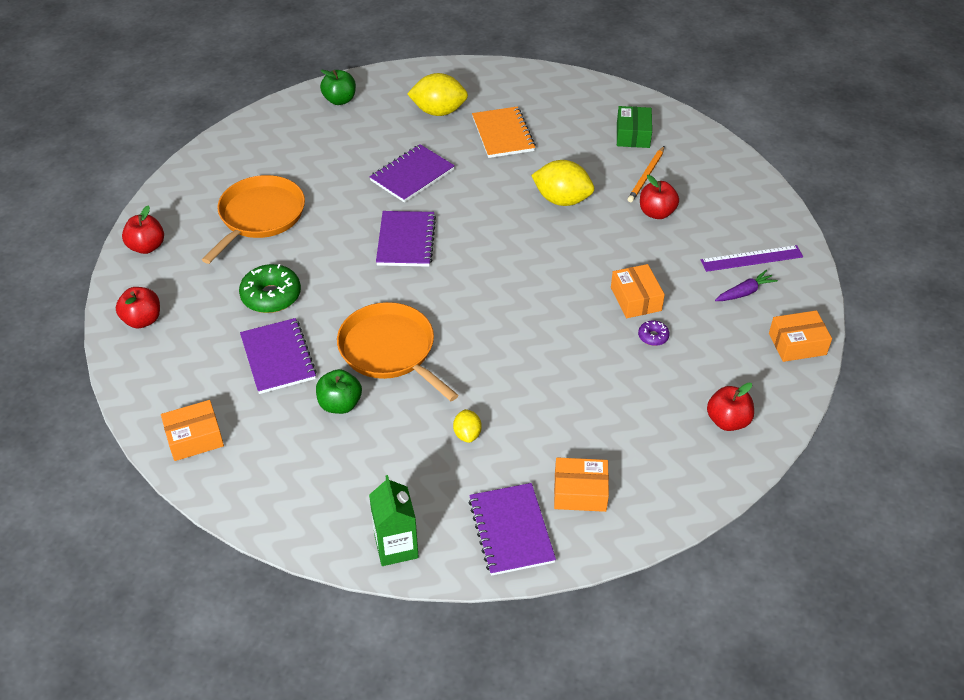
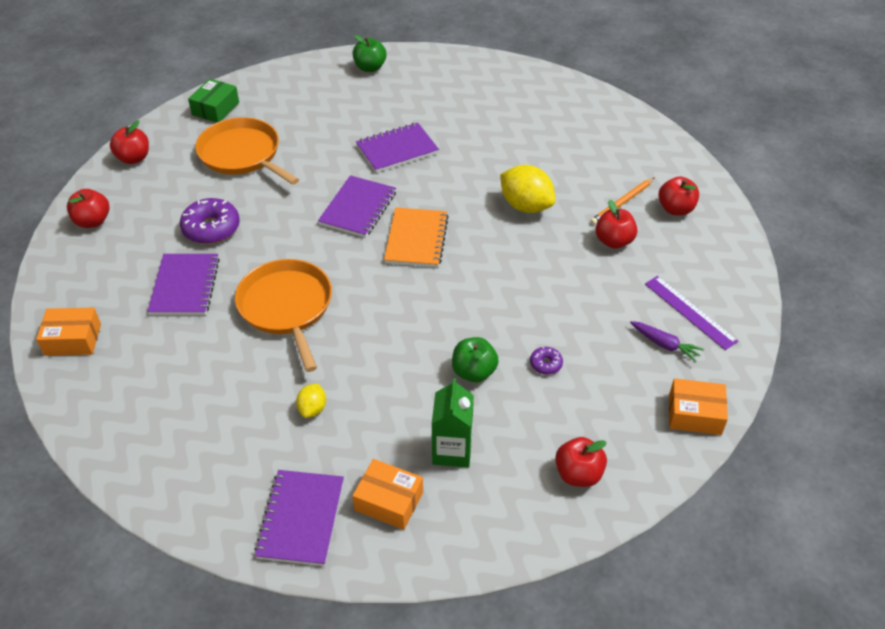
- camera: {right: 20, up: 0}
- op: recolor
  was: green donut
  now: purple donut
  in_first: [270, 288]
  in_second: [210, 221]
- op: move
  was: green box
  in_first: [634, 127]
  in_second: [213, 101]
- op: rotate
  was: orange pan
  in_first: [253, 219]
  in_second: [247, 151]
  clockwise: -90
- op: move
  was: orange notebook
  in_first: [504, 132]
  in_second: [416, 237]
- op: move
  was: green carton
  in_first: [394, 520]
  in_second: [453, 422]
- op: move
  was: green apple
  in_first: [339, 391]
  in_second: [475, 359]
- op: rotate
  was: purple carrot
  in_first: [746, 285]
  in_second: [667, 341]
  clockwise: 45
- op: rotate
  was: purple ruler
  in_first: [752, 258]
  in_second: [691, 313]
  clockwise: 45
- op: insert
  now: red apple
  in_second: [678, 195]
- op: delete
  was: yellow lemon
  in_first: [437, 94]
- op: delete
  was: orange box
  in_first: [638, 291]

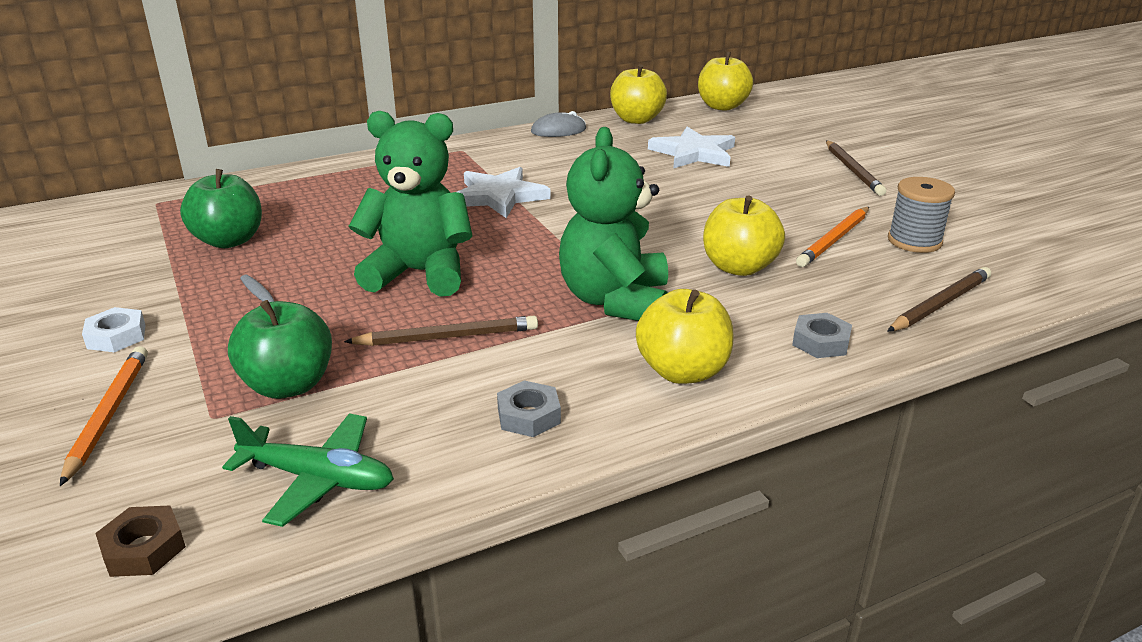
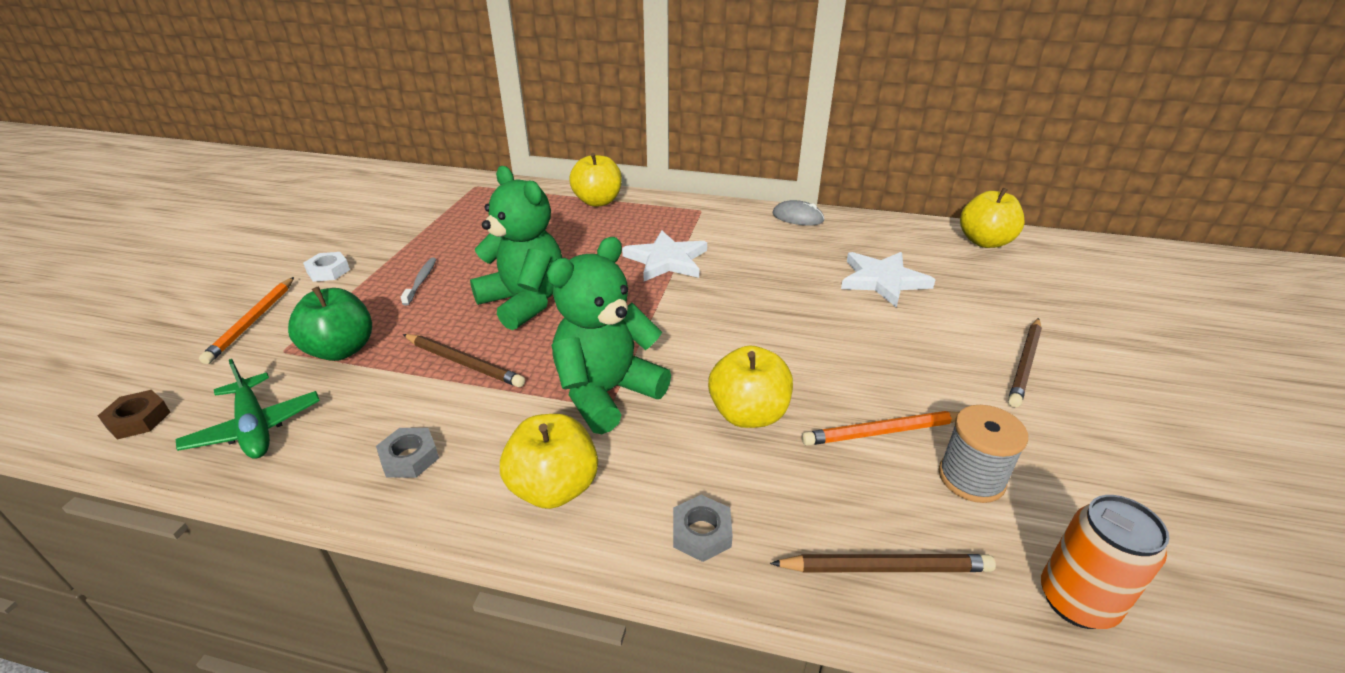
- camera: {right: 40, up: 5}
- op: rotate
  was: orange pencil
  in_first: [104, 416]
  in_second: [246, 320]
  clockwise: 150
- op: move
  was: yellow apple
  in_first: [638, 94]
  in_second: [595, 180]
- op: insert
  now: orange can
  in_second: [1105, 562]
- op: delete
  was: green apple
  in_first: [221, 208]

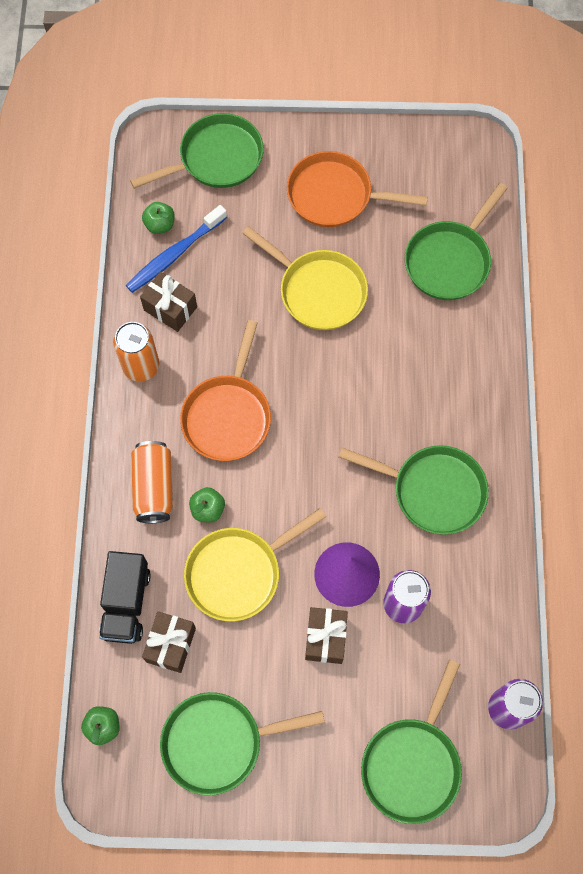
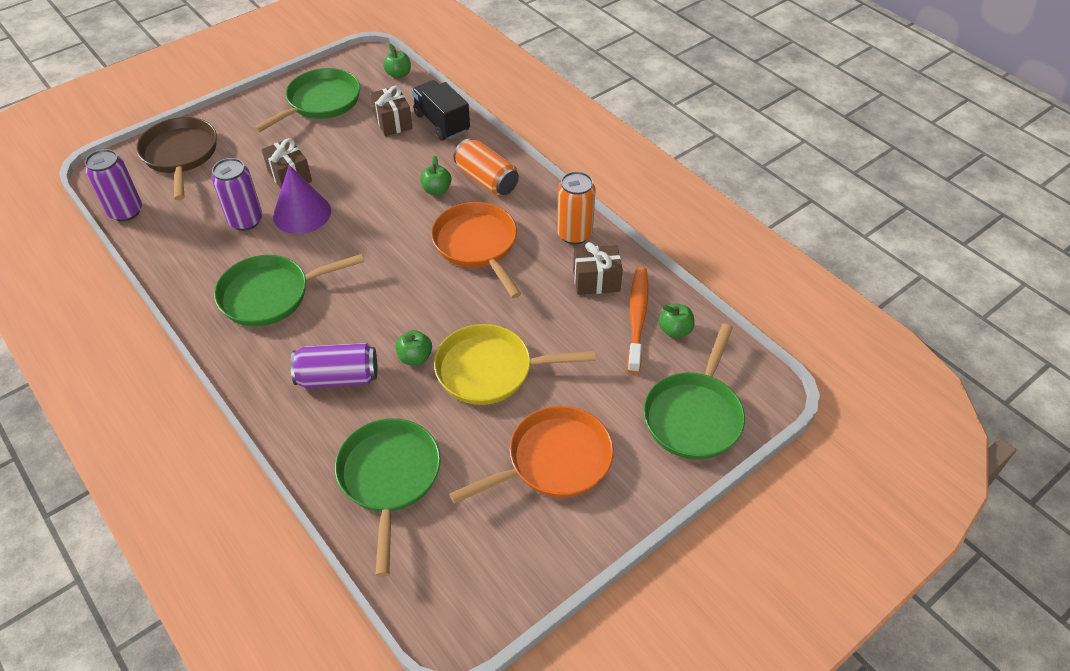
- camera: {right: 140, up: -20}
- op: recolor
  was: green pan
  now: brown pan
  in_first: [411, 741]
  in_second: [176, 158]
- op: insert
  now: purple can
  in_second: [333, 365]
- op: insert
  now: green apple
  in_second: [414, 347]
- op: recolor
  was: blue toothbrush
  now: orange toothbrush
  in_first: [176, 249]
  in_second: [637, 320]
- op: delete
  was: yellow pan
  in_first: [255, 564]

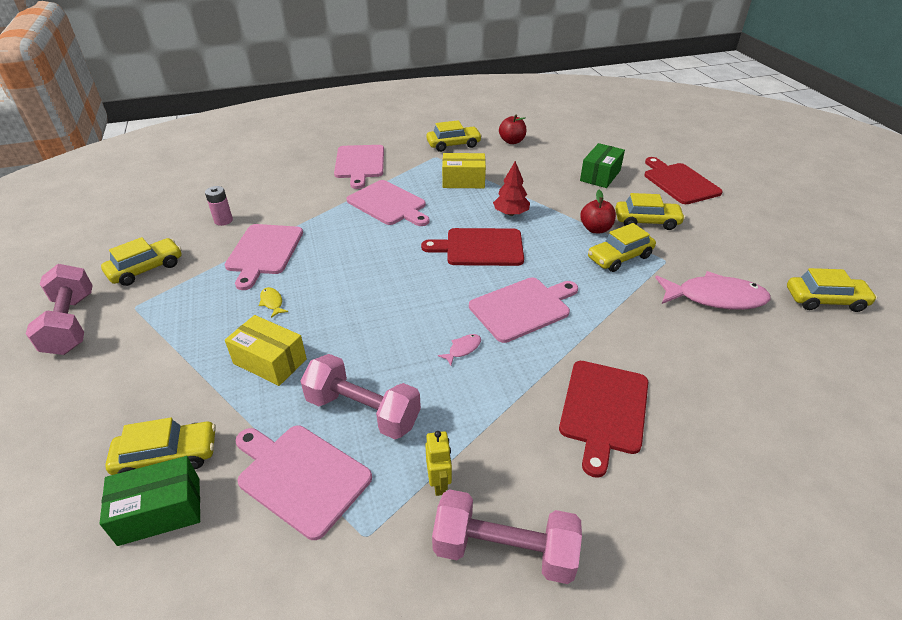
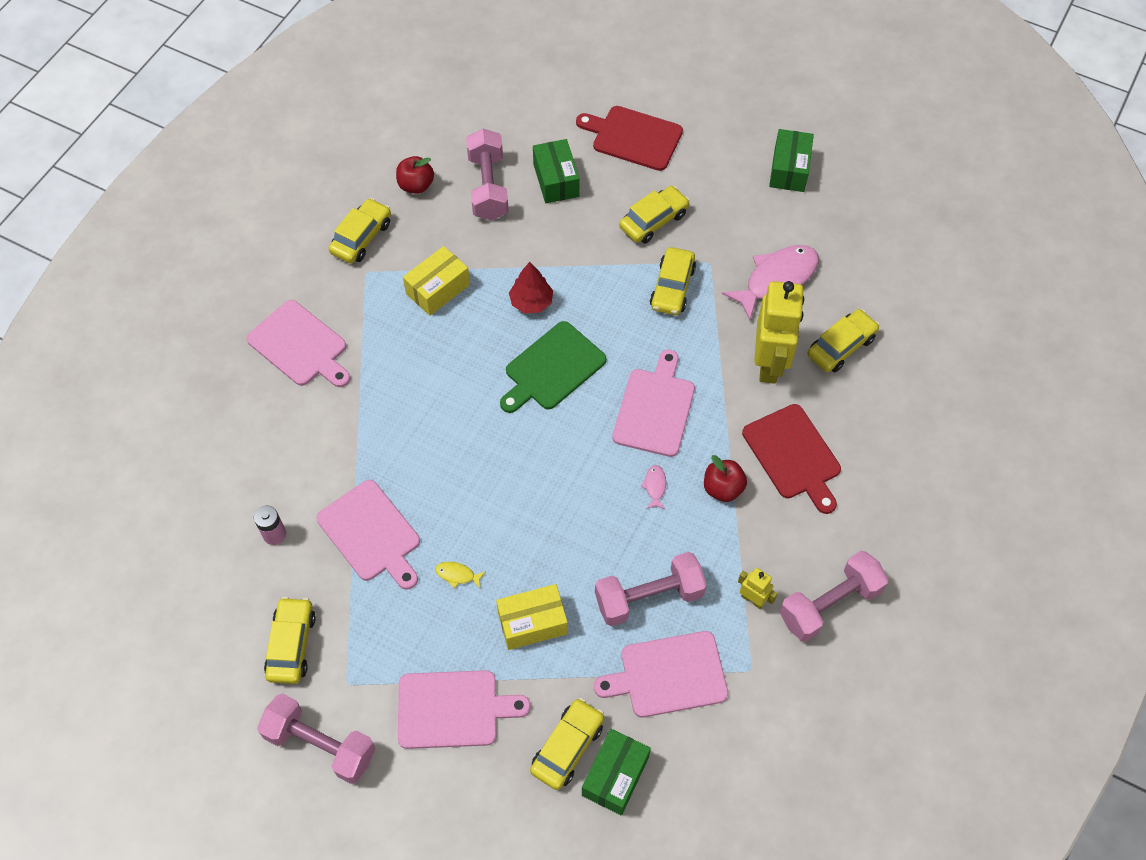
- camera: {right: -45, up: 20}
- op: move
  was: pink cutting board
  in_first: [388, 203]
  in_second: [464, 709]
- op: insert
  now: pink dumbbell
  in_second: [487, 175]
- op: recolor
  was: red cutting board
  now: green cutting board
  in_first: [472, 247]
  in_second: [553, 367]
- op: move
  was: red apple
  in_first: [598, 211]
  in_second: [725, 478]
- op: insert
  now: yellow robot
  in_second: [779, 332]
- op: insert
  now: green box
  in_second: [791, 160]
- op: move
  was: yellow car
  in_first: [832, 290]
  in_second: [843, 340]

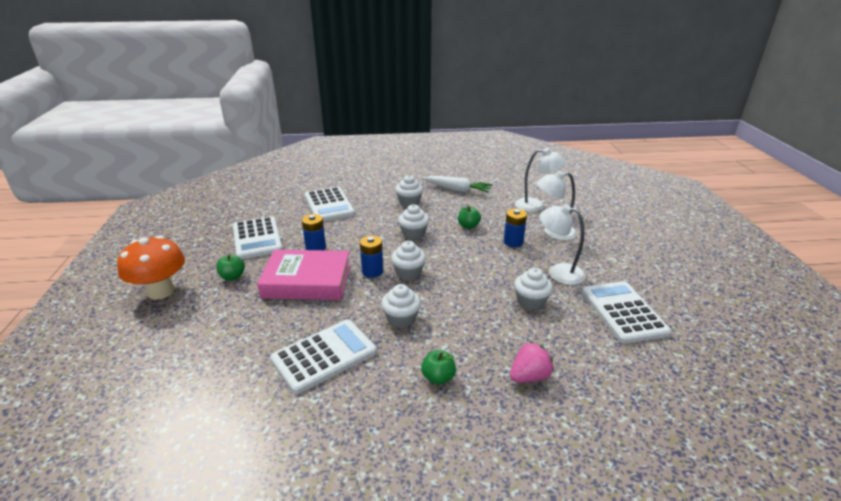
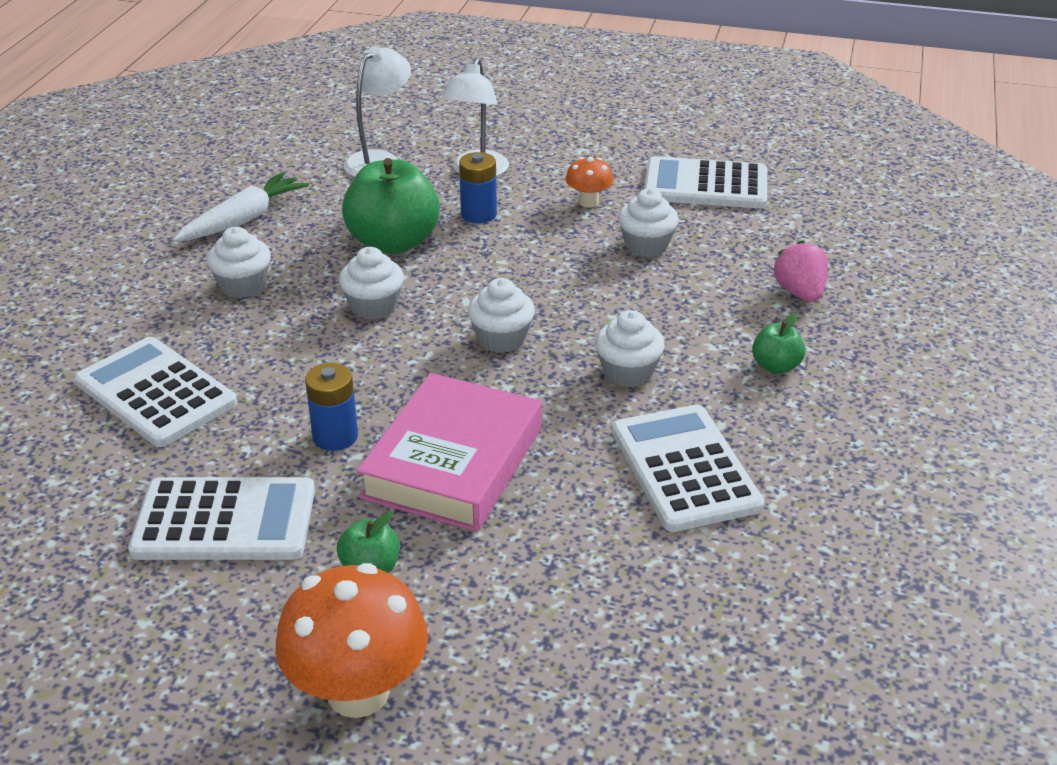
- camera: {right: -70, up: 5}
- op: rotate
  was: white calculator
  in_first: [329, 204]
  in_second: [156, 392]
  clockwise: -135
- op: resize
  was: green apple
  in_first: [469, 217]
  in_second: [391, 206]
  ratio: 2.09
- op: replace
  was: white lamp
  now: orange mushroom
  in_first: [563, 244]
  in_second: [589, 182]
- op: delete
  was: blue battery
  in_first: [371, 257]

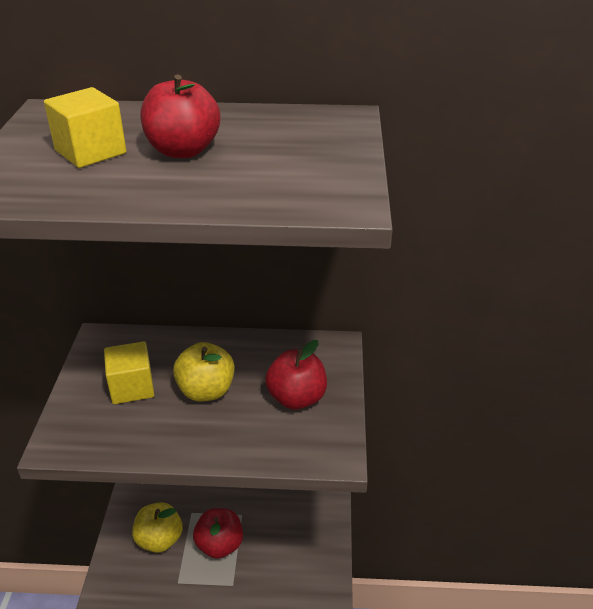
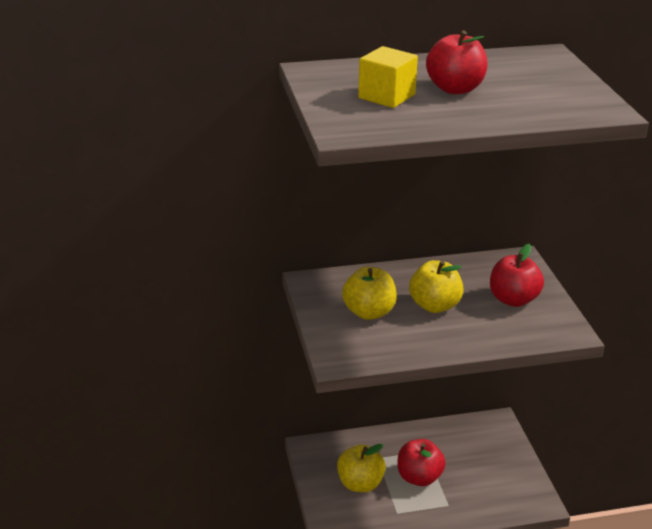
- camera: {right: -15, up: -5}
- op: replace
  was: yellow cube
  now: yellow apple
  in_first: [129, 372]
  in_second: [369, 293]

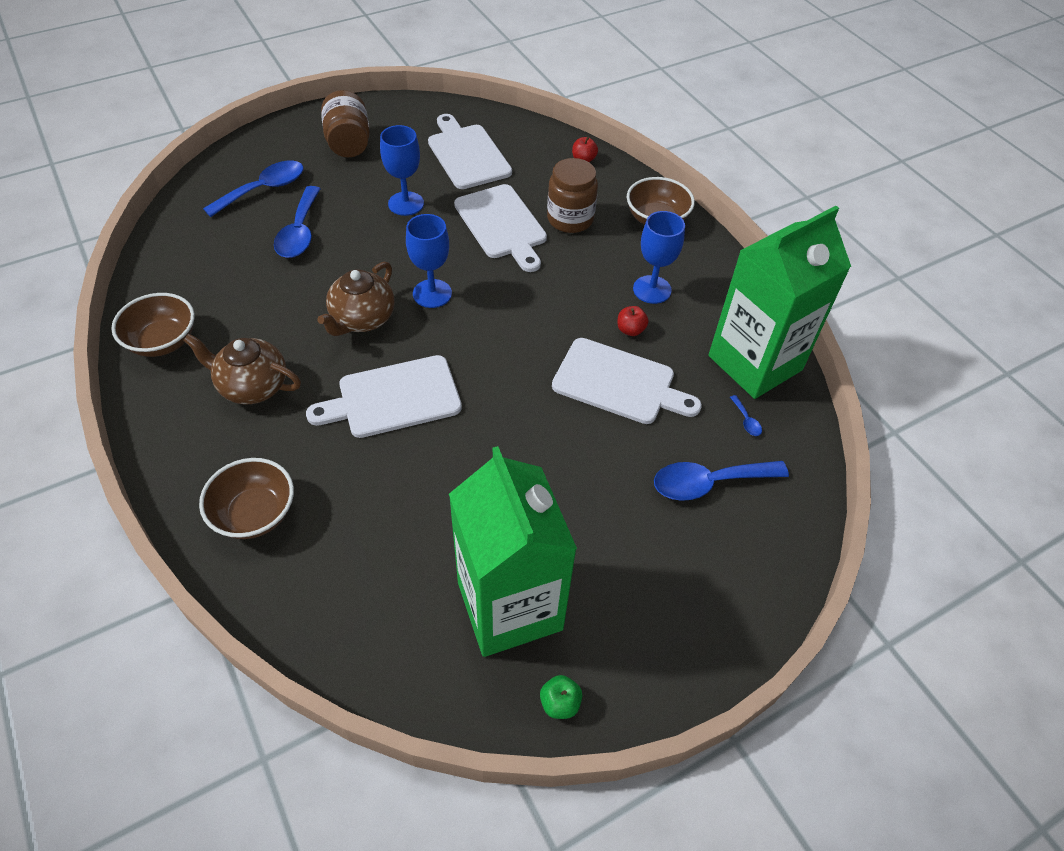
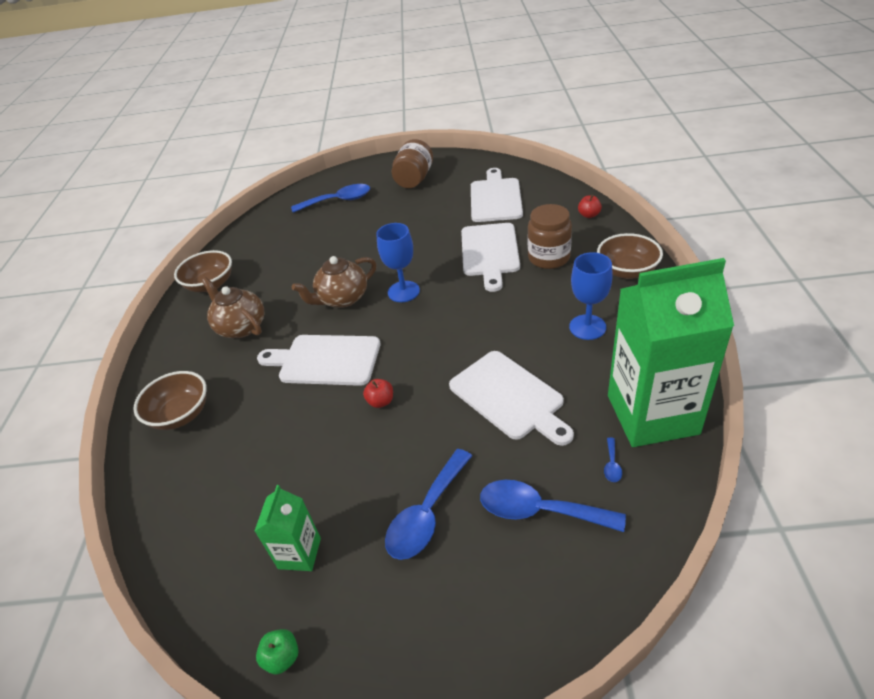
- camera: {right: 35, up: -10}
- op: resize
  was: green carton
  in_first: [513, 551]
  in_second: [288, 528]
  ratio: 0.46
- op: move
  was: red apple
  in_first: [632, 321]
  in_second: [378, 393]
- op: move
  was: blue spoon
  in_first: [297, 222]
  in_second: [428, 504]
- op: delete
  was: blue goblet
  in_first: [402, 170]

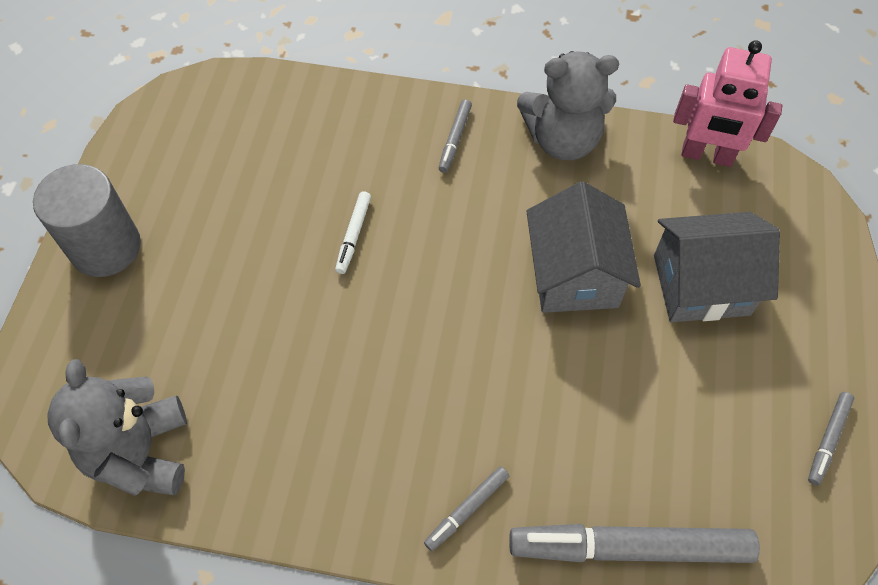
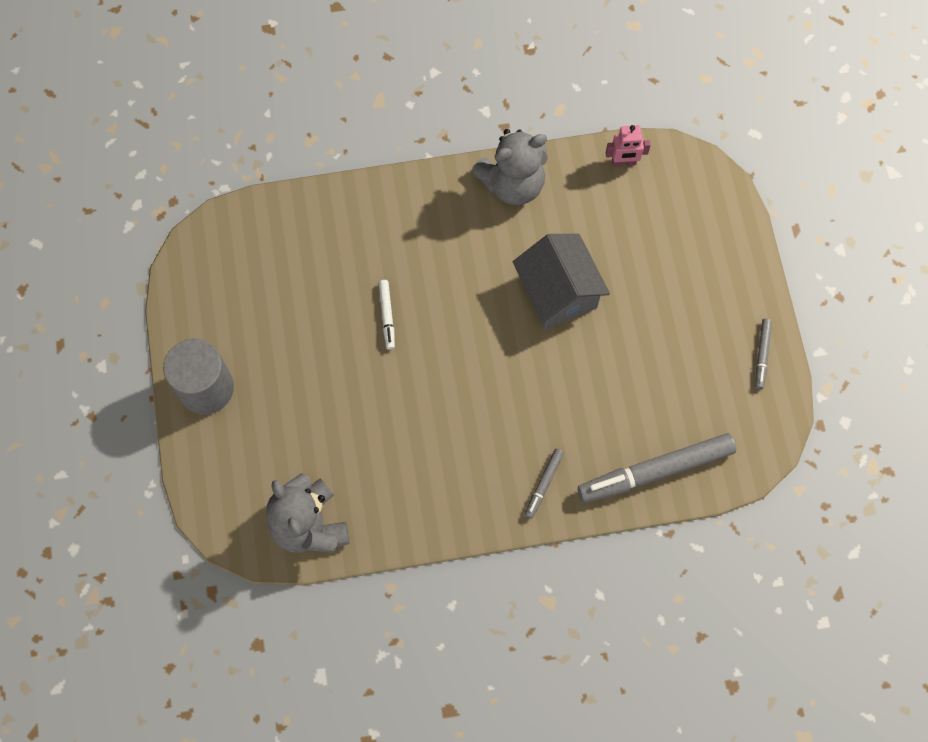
- camera: {right: -20, up: 10}
- op: resize
  was: pink robot
  in_first: [727, 103]
  in_second: [628, 146]
  ratio: 0.6
- op: delete
  was: grey marker
  in_first: [455, 136]
- op: delete
  was: grey house
  in_first: [717, 267]

